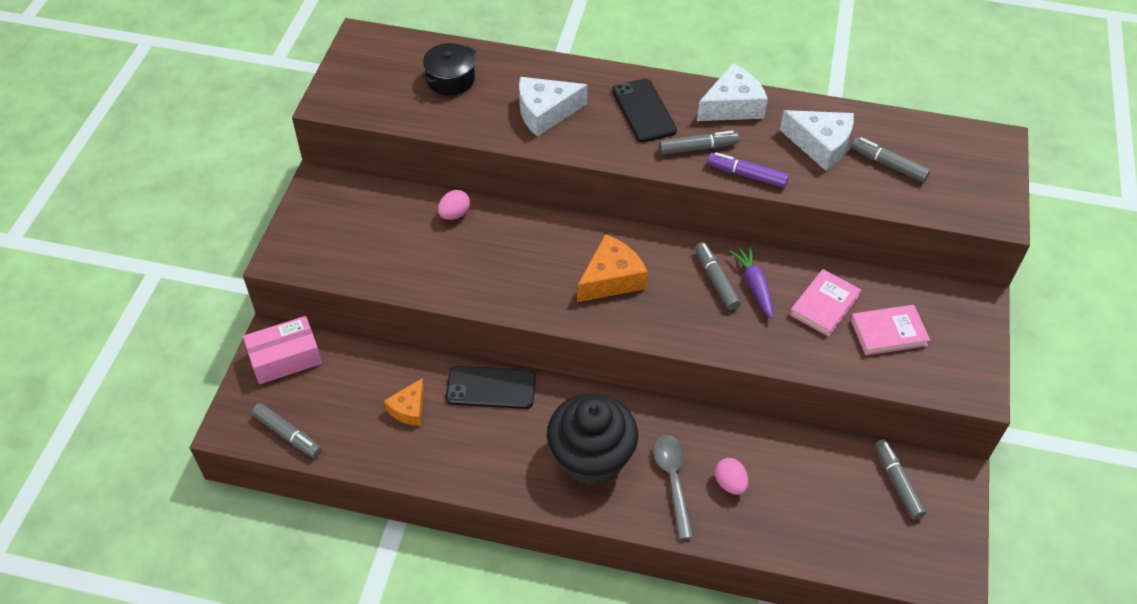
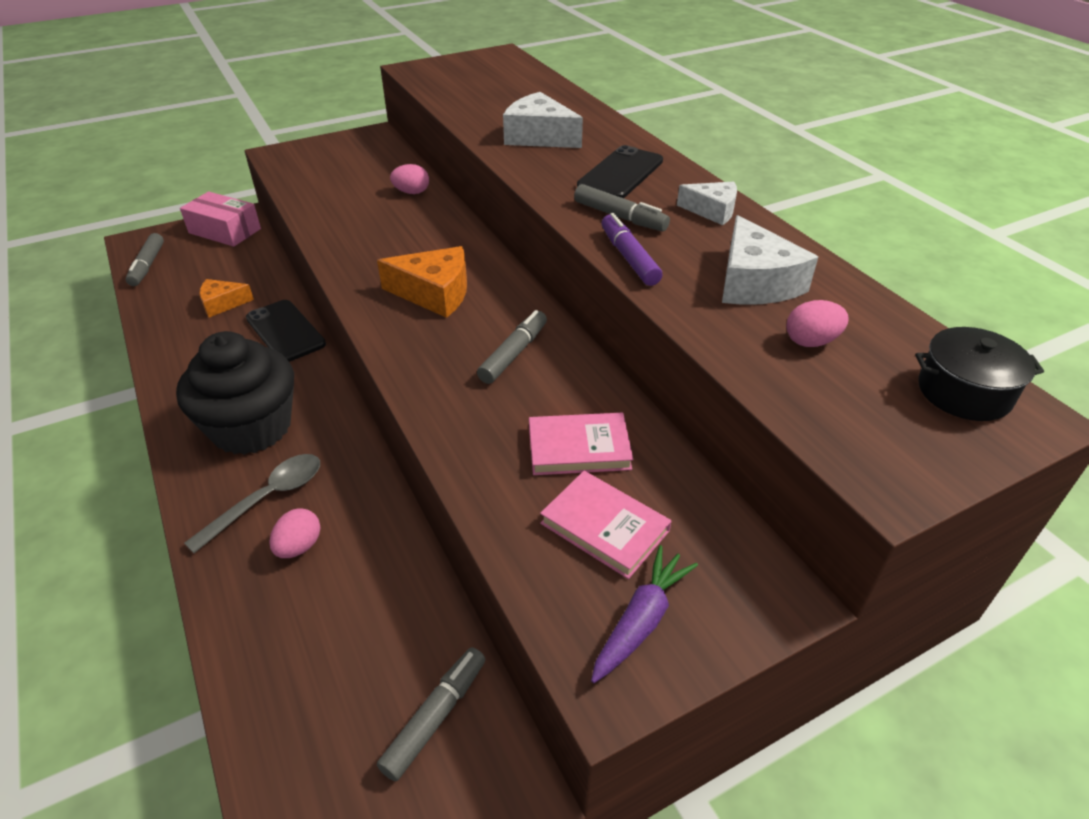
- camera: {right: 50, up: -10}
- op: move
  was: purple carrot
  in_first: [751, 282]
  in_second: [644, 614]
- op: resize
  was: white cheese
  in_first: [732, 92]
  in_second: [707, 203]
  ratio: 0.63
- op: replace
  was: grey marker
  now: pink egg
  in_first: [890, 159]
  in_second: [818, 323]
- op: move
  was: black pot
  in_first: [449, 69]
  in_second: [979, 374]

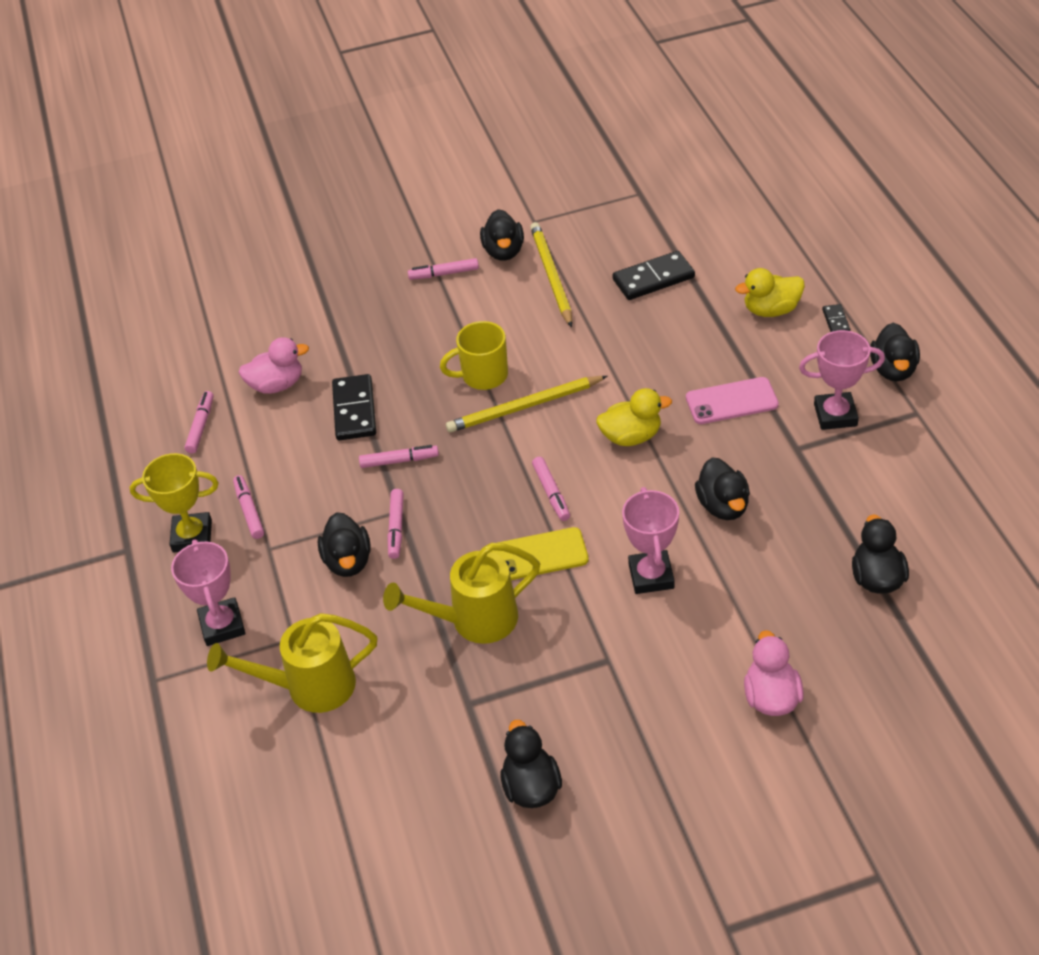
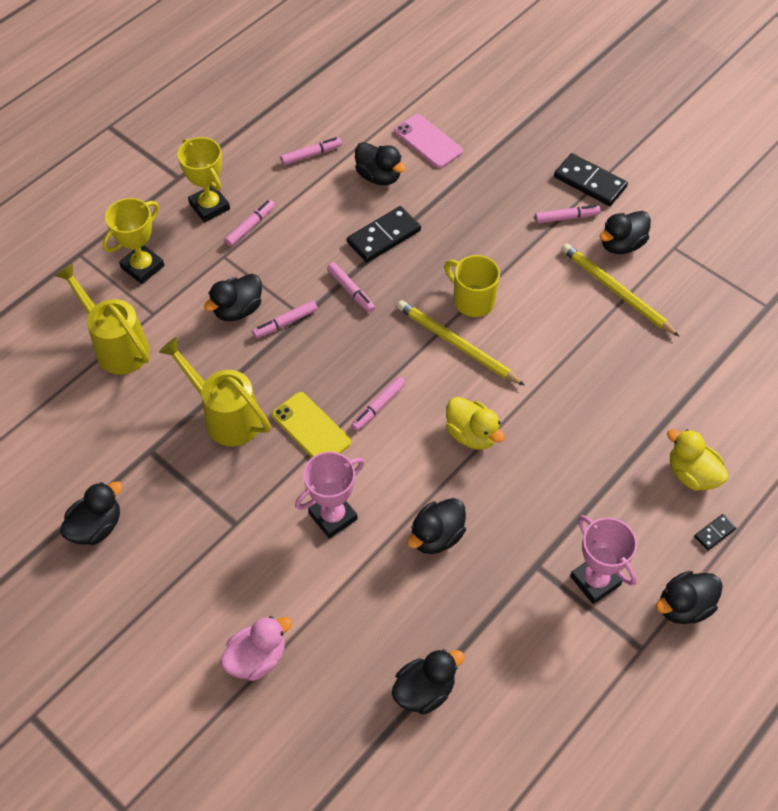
- camera: {right: 55, up: 10}
- op: recolor
  was: pink trophy
  now: yellow trophy
  in_first: [208, 593]
  in_second: [133, 241]
- op: recolor
  was: pink duck
  now: black duck
  in_first: [273, 365]
  in_second: [380, 163]
- op: move
  was: pink phone
  in_first: [732, 400]
  in_second: [428, 141]
- op: rotate
  was: pink marker
  in_first: [443, 269]
  in_second: [568, 214]
  clockwise: 120
- op: move
  was: black domino
  in_first: [654, 275]
  in_second: [591, 179]
- op: rotate
  was: yellow pencil
  in_first: [551, 274]
  in_second: [620, 290]
  clockwise: -90

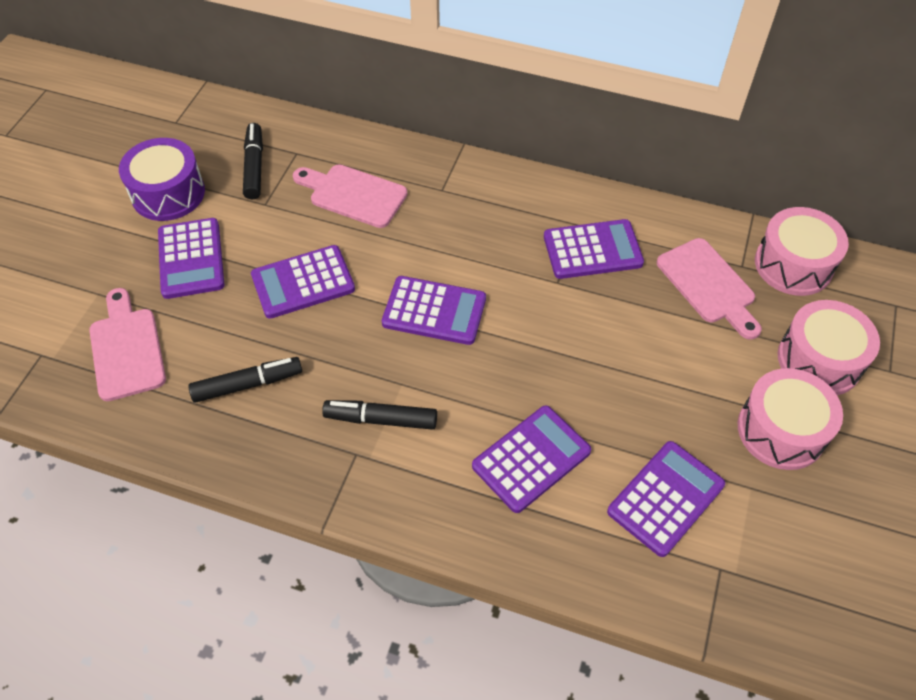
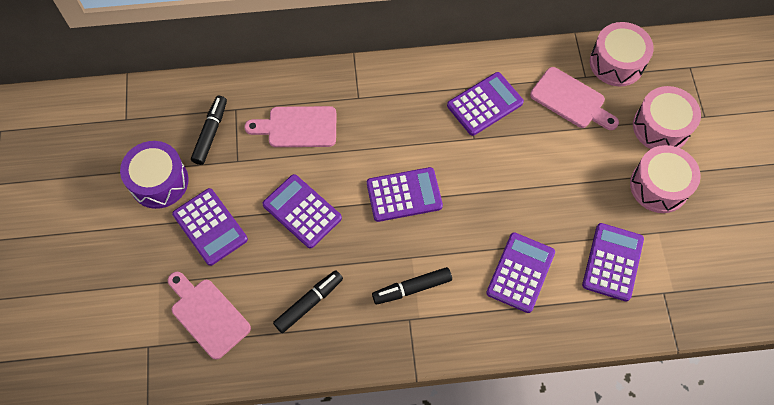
- camera: {right: -25, up: 10}
- op: rotate
  was: black marker
  in_first: [253, 161]
  in_second: [209, 130]
  clockwise: 45
- op: rotate
  was: purple calculator
  in_first: [303, 282]
  in_second: [302, 211]
  clockwise: 90

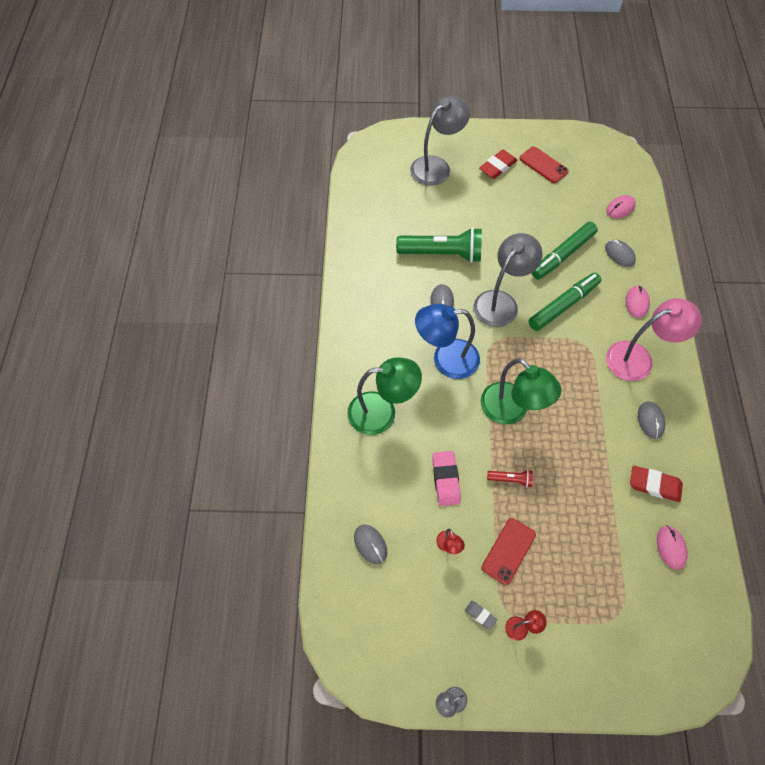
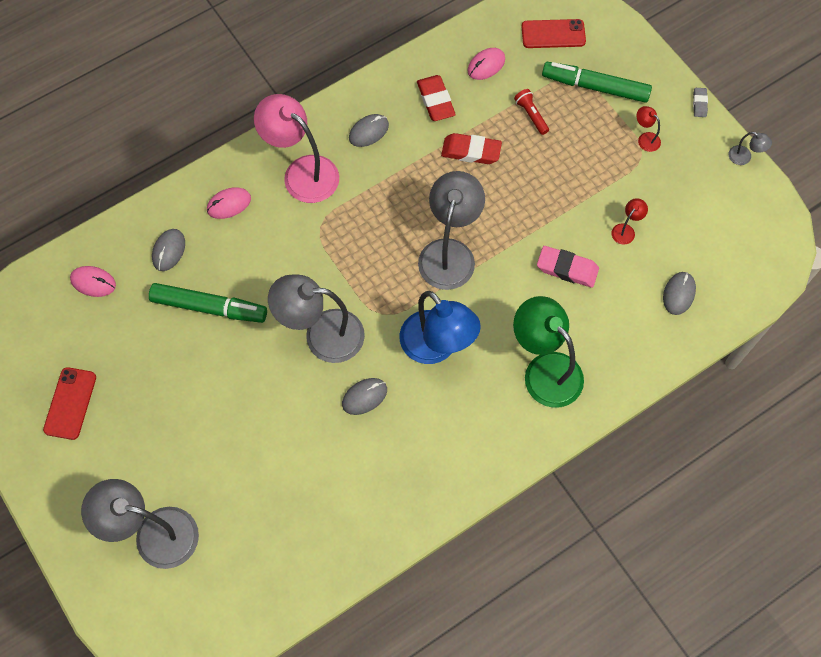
- camera: {right: -125, up: 5}
- op: recolor
  was: green lamp
  now: grey lamp
  in_first: [521, 391]
  in_second: [451, 230]
- op: move
  was: red eraser
  in_first: [498, 164]
  in_second: [471, 148]
- op: move
  was: red flashlight
  in_first: [510, 478]
  in_second: [531, 112]
- op: move
  was: red phone
  in_first: [508, 551]
  in_second: [554, 33]
- op: rotate
  was: pink eraser
  in_first: [446, 478]
  in_second: [568, 267]
  clockwise: 60
- op: move
  was: green marker
  in_first: [565, 302]
  in_second: [597, 82]
- op: move
  was: grey eraser
  in_first: [481, 615]
  in_second: [700, 102]
- op: delete
  was: green flashlight
  in_first: [439, 245]

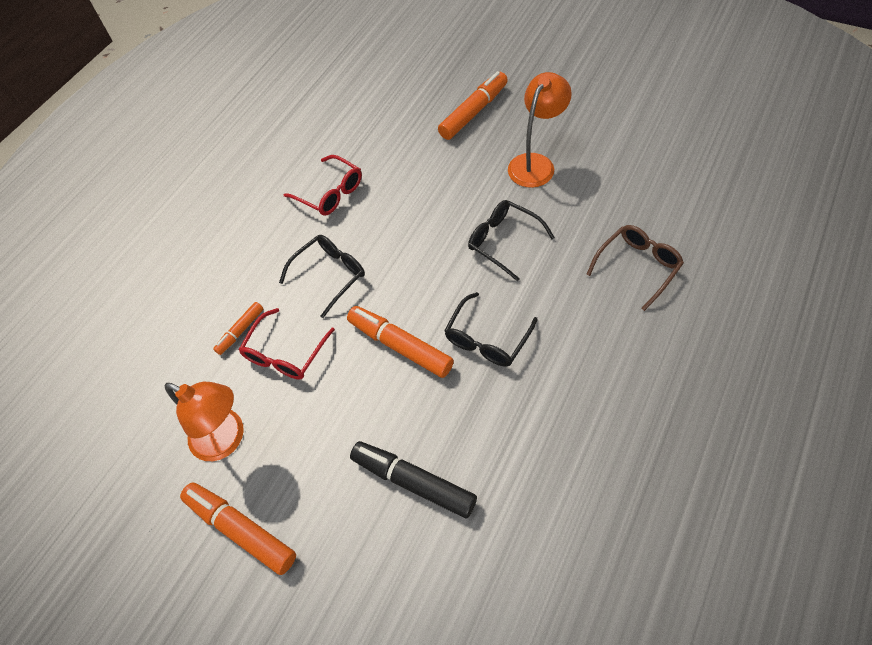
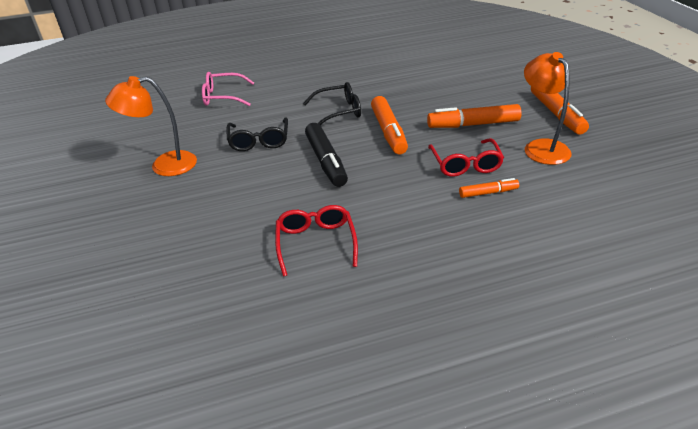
- camera: {right: -140, up: -20}
- op: recolor
  was: brown glasses
  now: pink glasses
  in_first: [635, 268]
  in_second: [228, 89]
- op: move
  was: black marker
  in_first: [413, 480]
  in_second: [326, 155]
- op: move
  was: orange marker
  in_first: [473, 105]
  in_second: [474, 116]
- op: rotate
  was: red glasses
  in_first: [287, 344]
  in_second: [466, 157]
  clockwise: 105
- op: delete
  was: black glasses
  in_first: [322, 276]

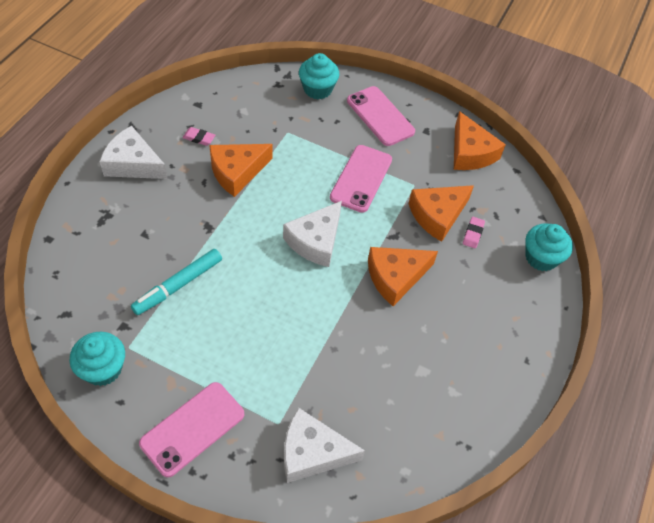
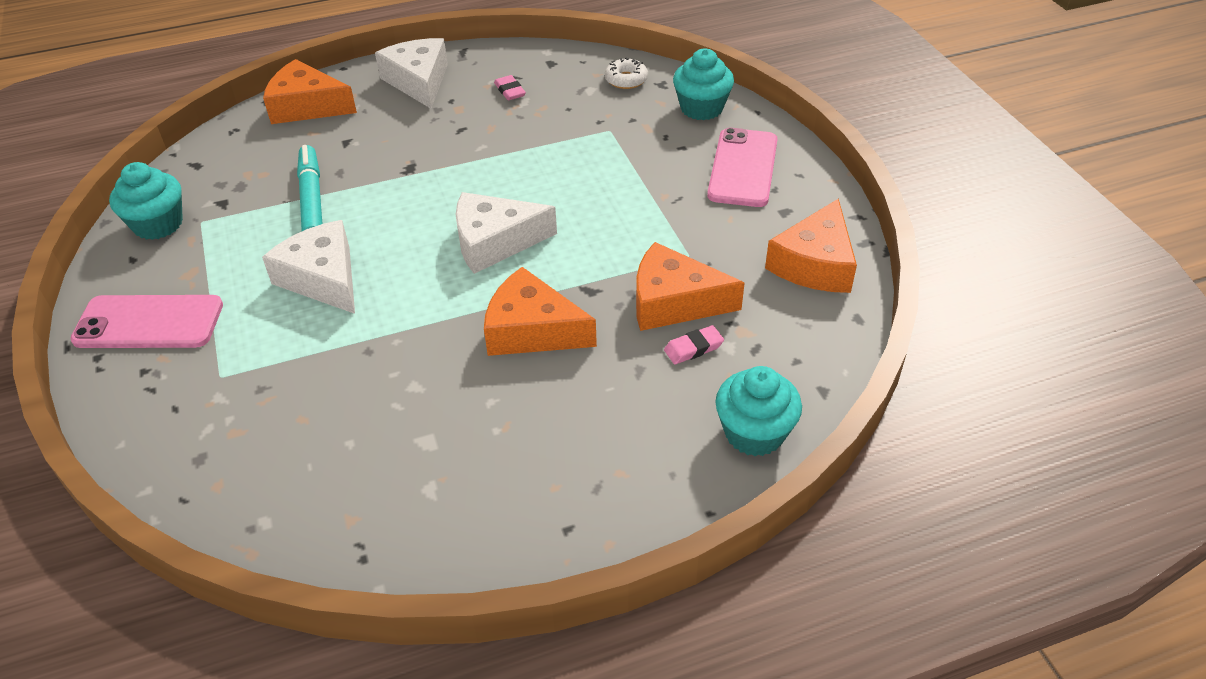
- camera: {right: 50, up: -10}
- op: move
  was: white cheese
  in_first: [324, 445]
  in_second: [308, 267]
- op: move
  was: orange cheese
  in_first: [241, 170]
  in_second: [310, 91]
- op: rotate
  was: turquoise marker
  in_first: [176, 282]
  in_second: [309, 188]
  clockwise: 75
- op: insert
  now: white donut
  in_second: [626, 73]
- op: delete
  was: pink phone
  in_first: [361, 179]

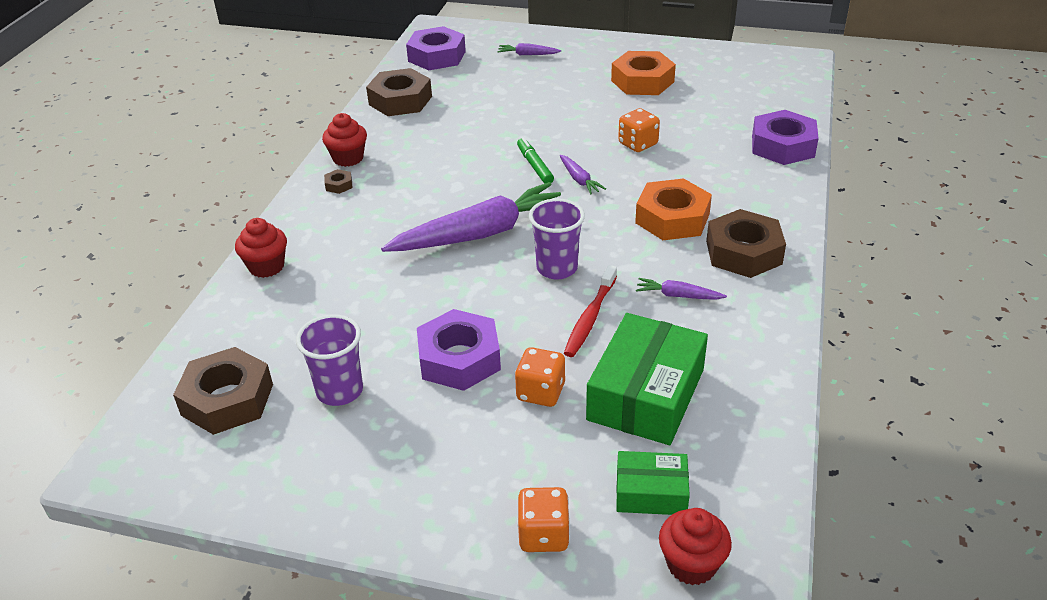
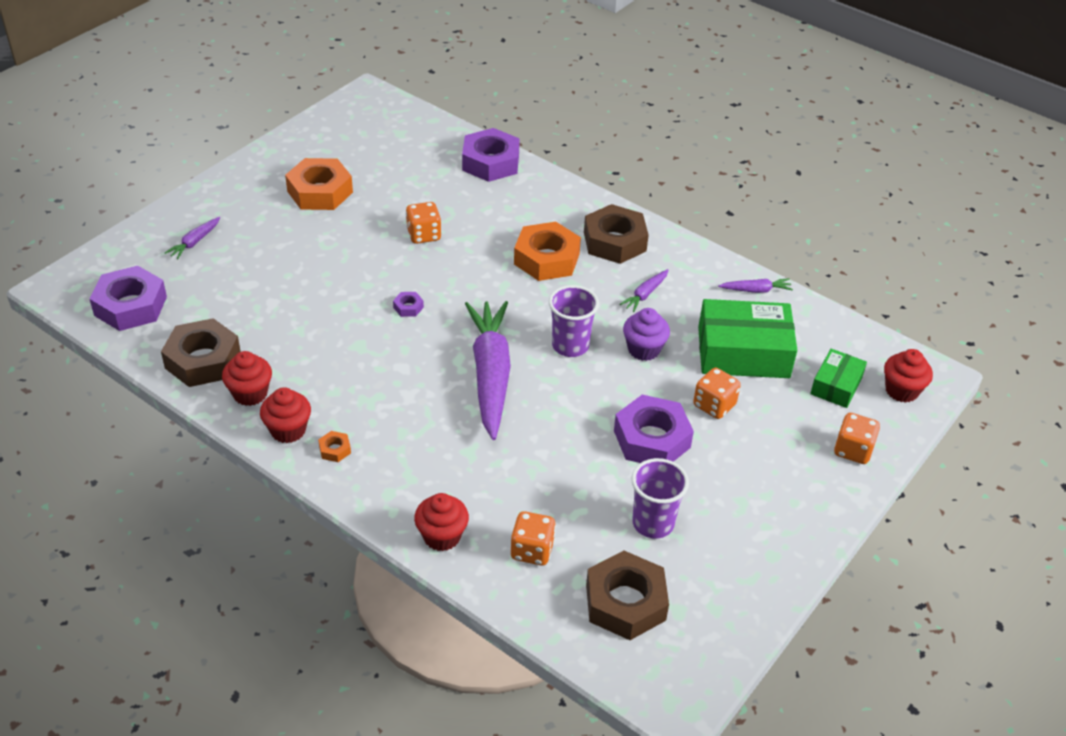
- camera: {right: -70, up: 5}
- op: insert
  now: red cupcake
  in_second: [247, 378]
- op: recolor
  was: brown nut
  now: orange nut
  in_first: [338, 181]
  in_second: [334, 446]
- op: replace
  was: green marker
  now: purple nut
  in_first: [535, 160]
  in_second: [408, 304]
- op: insert
  now: orange dice
  in_second: [533, 538]
- op: replace
  was: red toothbrush
  now: purple cupcake
  in_first: [590, 311]
  in_second: [646, 334]
- op: rotate
  was: green box
  in_first: [647, 379]
  in_second: [747, 338]
  clockwise: -45
- op: move
  was: purple carrot
  in_first: [583, 175]
  in_second: [755, 285]

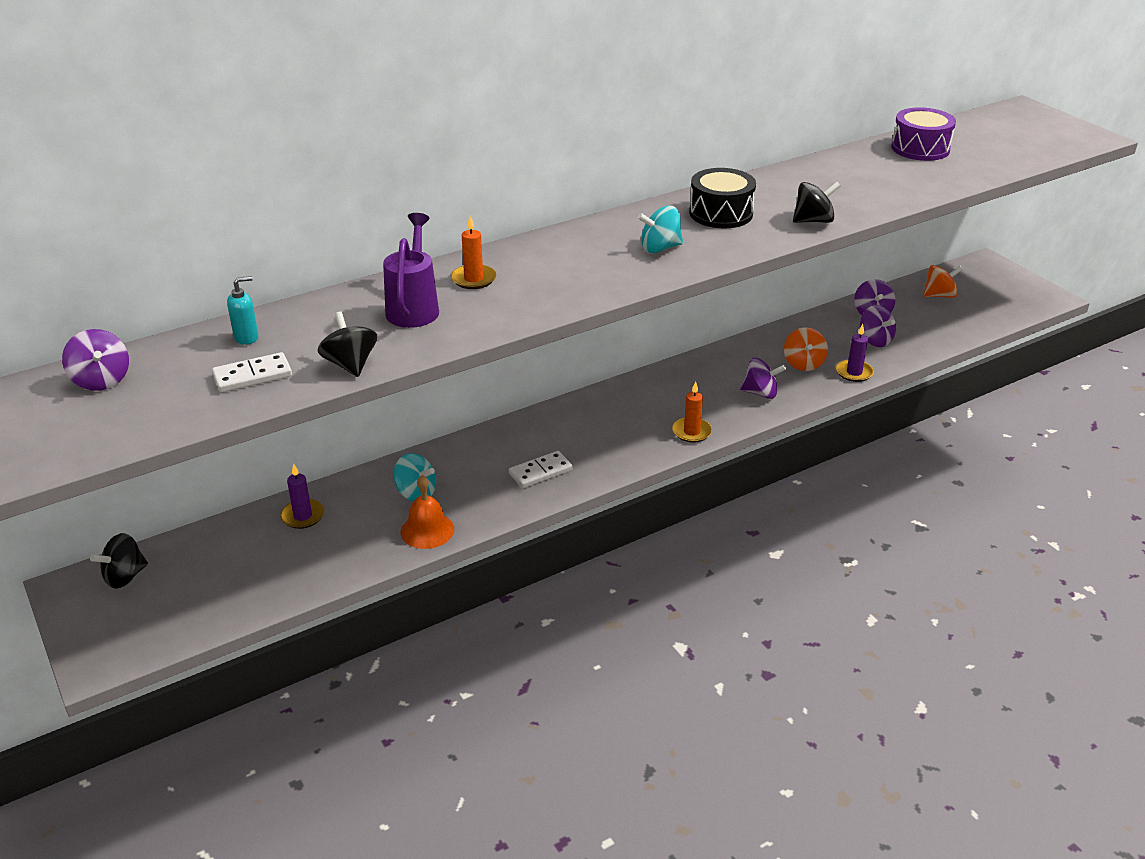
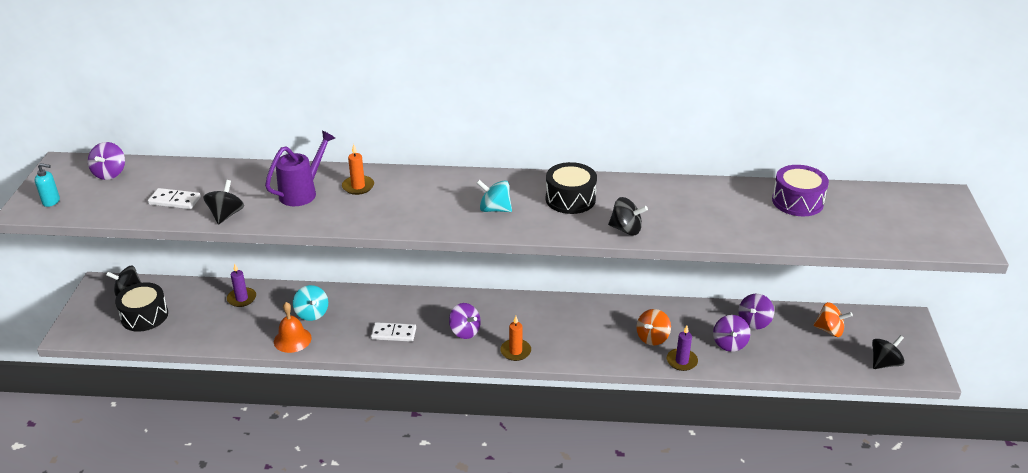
- camera: {right: 35, up: 0}
- op: move
  was: turquoise soap dispenser
  in_first: [243, 310]
  in_second: [47, 185]
- op: insert
  now: black drum
  in_second: [141, 307]
- op: move
  was: purple spinning top
  in_first: [763, 378]
  in_second: [465, 321]
- op: insert
  now: black spinning top
  in_second: [888, 352]

